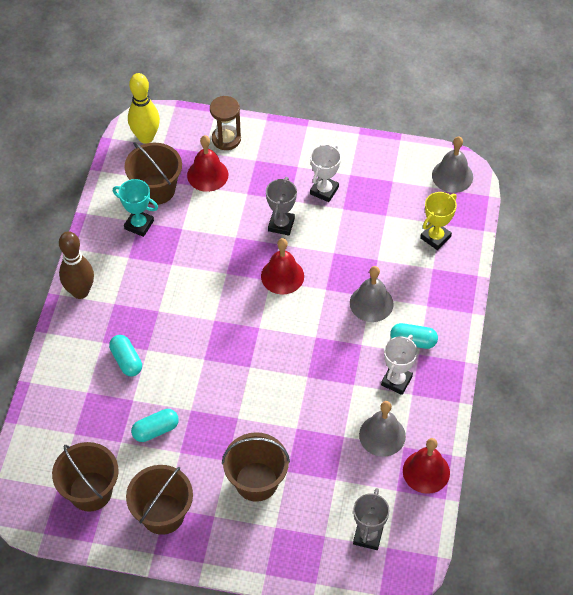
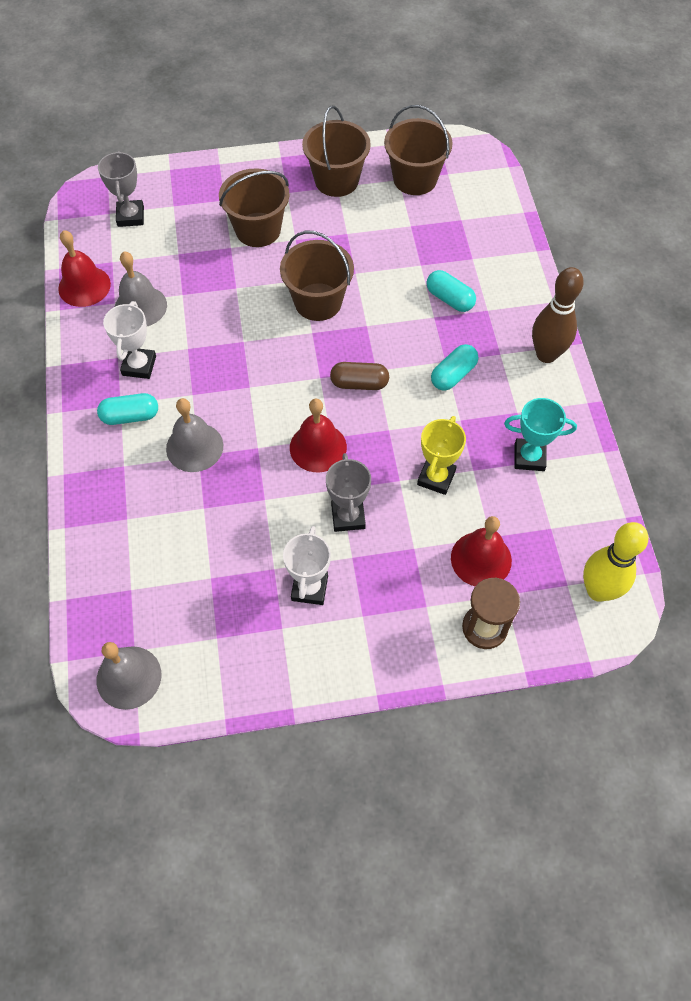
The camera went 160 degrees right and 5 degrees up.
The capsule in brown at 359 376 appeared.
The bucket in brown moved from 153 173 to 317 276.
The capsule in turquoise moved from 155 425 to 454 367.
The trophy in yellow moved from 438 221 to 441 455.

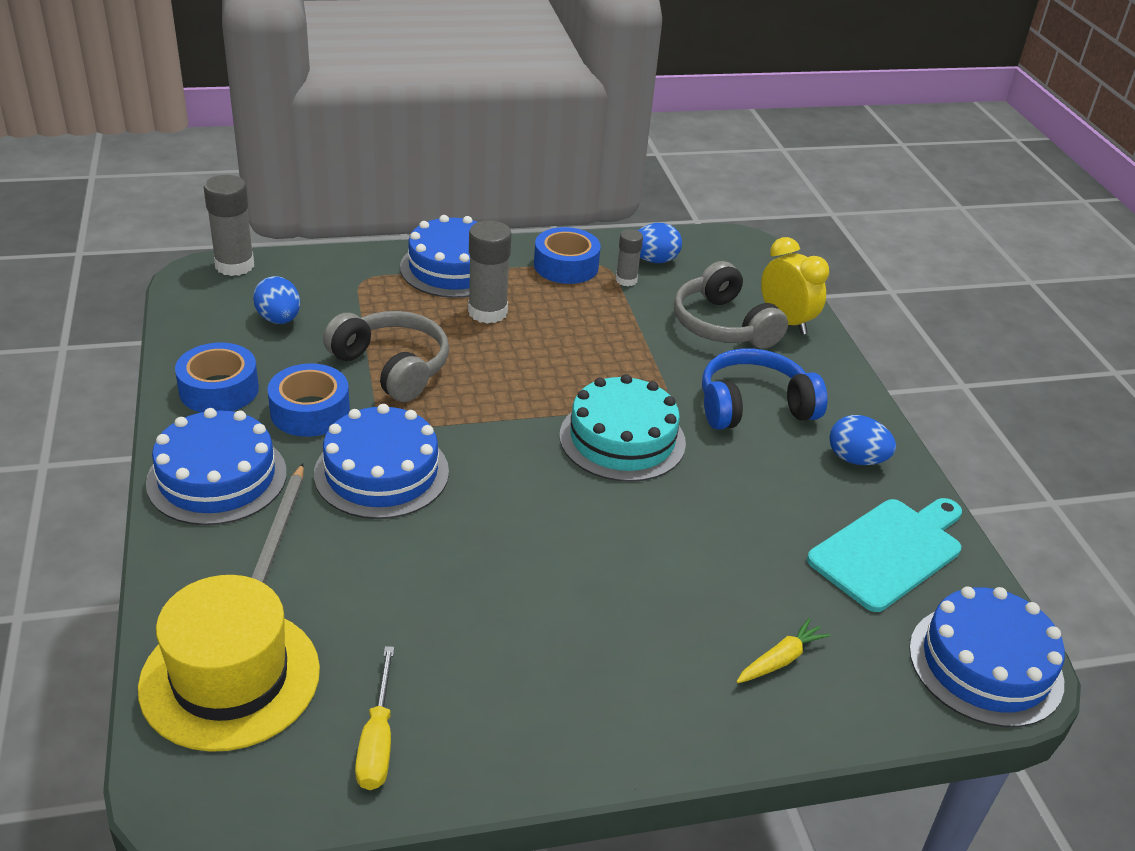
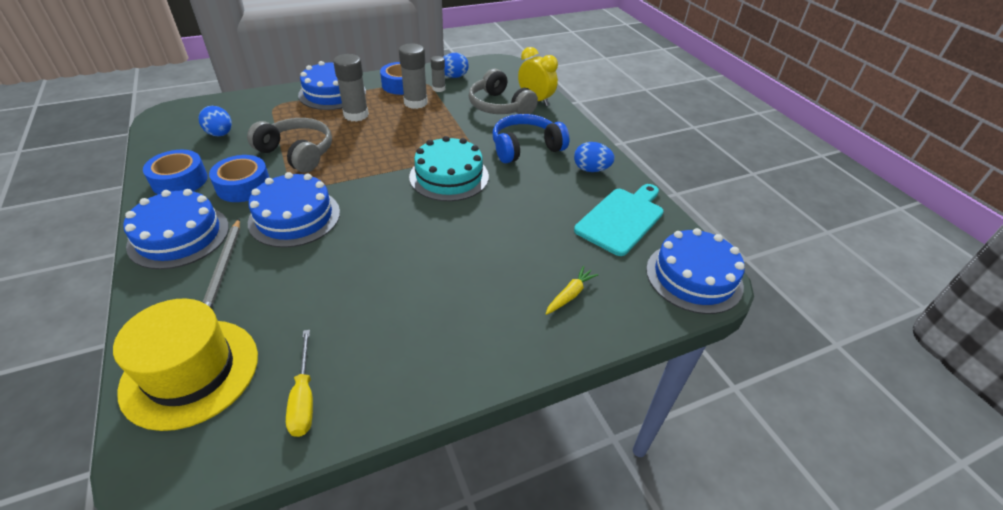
The camera went 10 degrees left and 5 degrees up.
The glue stick in grey moved from 229 225 to 413 76.

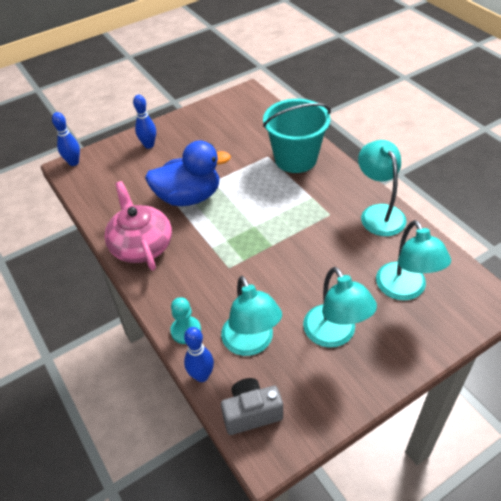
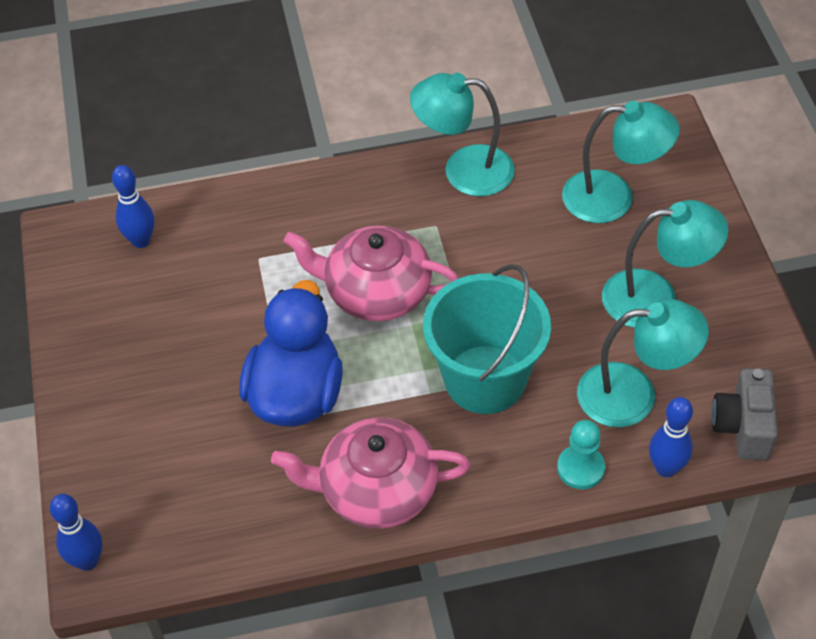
The camera went 70 degrees left and 5 degrees up.
The teapot in pink at 371 273 appeared.
The bowling pin in blue moved from 144 122 to 133 206.
The bucket in turquoise moved from 297 136 to 487 339.

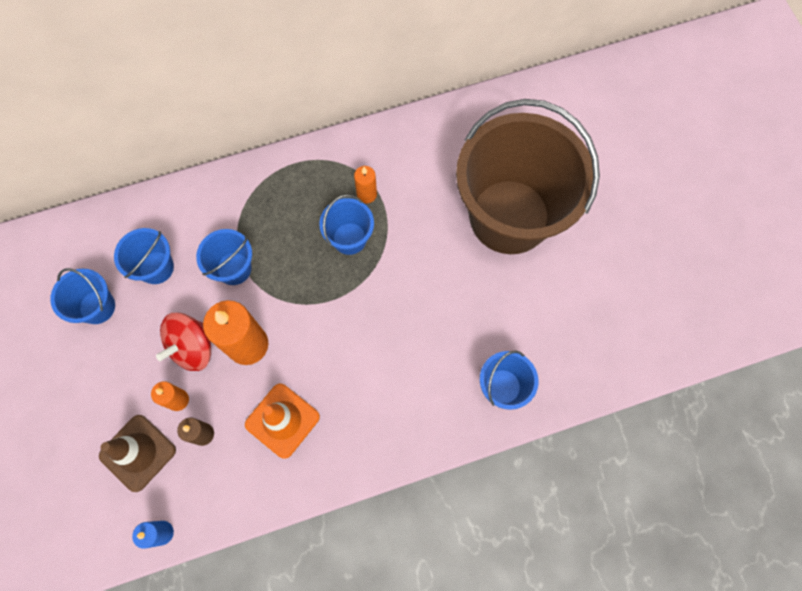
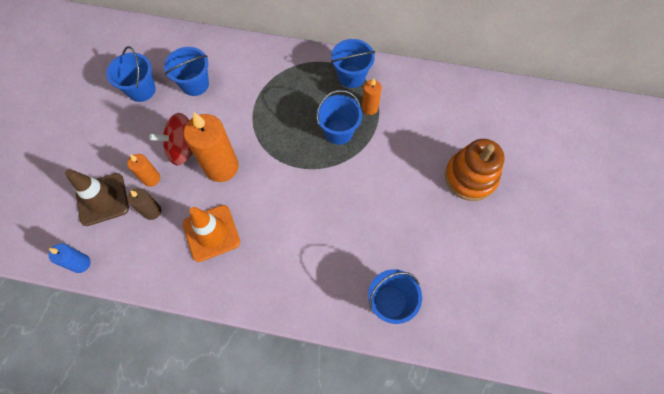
The camera went 30 degrees right and 5 degrees down.
The bucket in blue moved from 224 257 to 353 63.
The bucket in brown at 528 176 was replaced by the stacking toy in orange at 475 170.

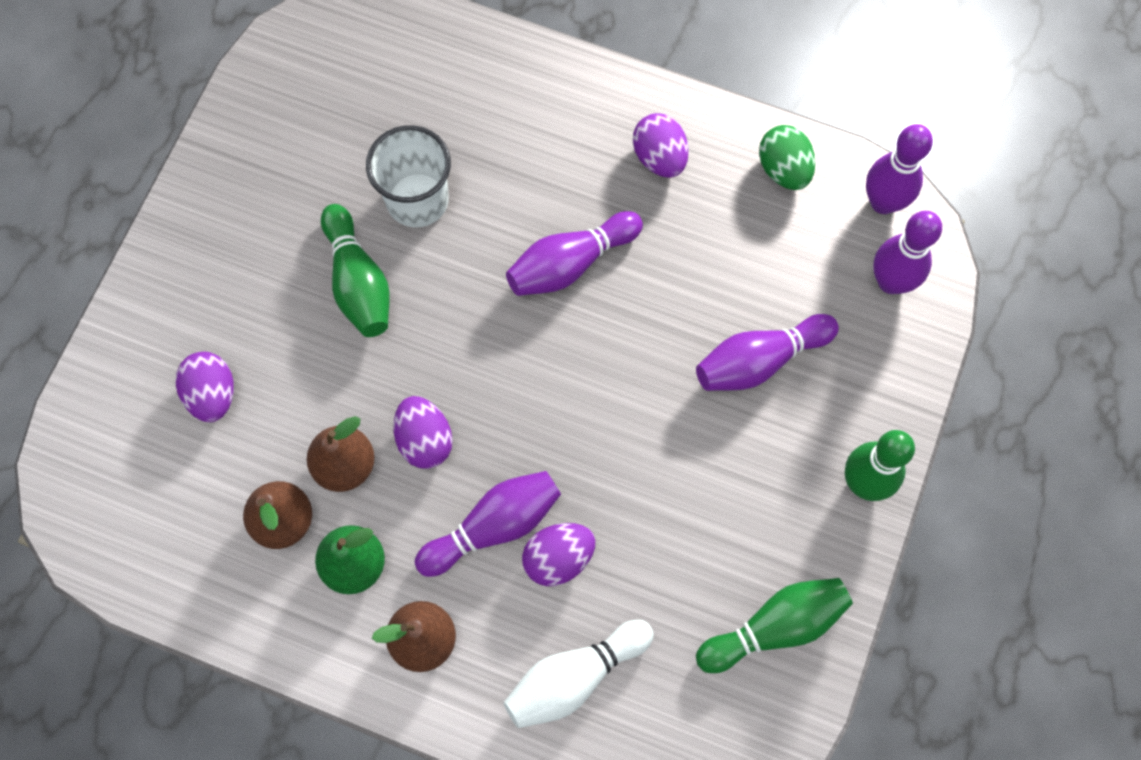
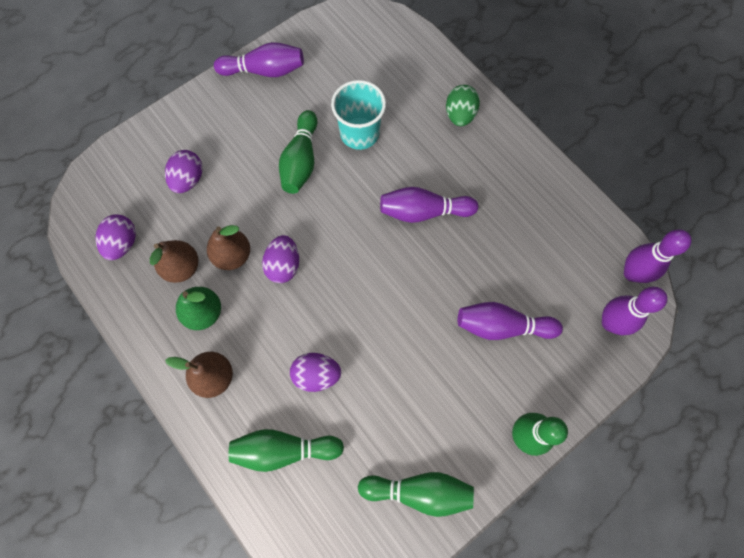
The camera went 30 degrees right and 0 degrees up.
The bowling pin in purple moved from 488 524 to 259 59.
The egg in purple moved from 661 145 to 115 237.
The egg in green moved from 787 157 to 463 105.
The cup in white at 408 176 became the cup in turquoise at 358 115.
The bowling pin in white at 579 674 became the bowling pin in green at 286 450.

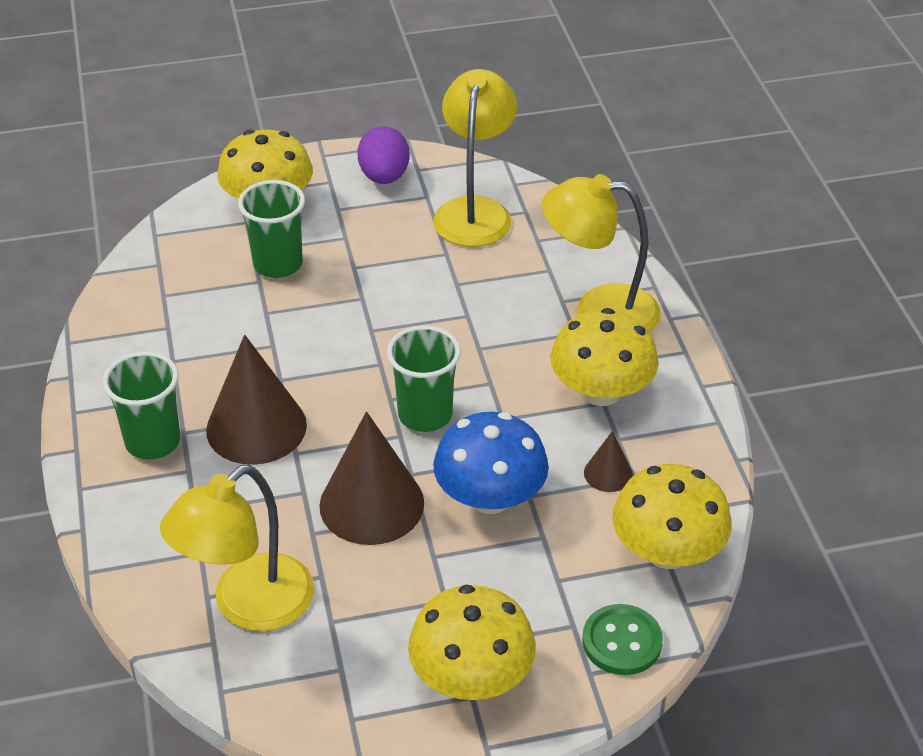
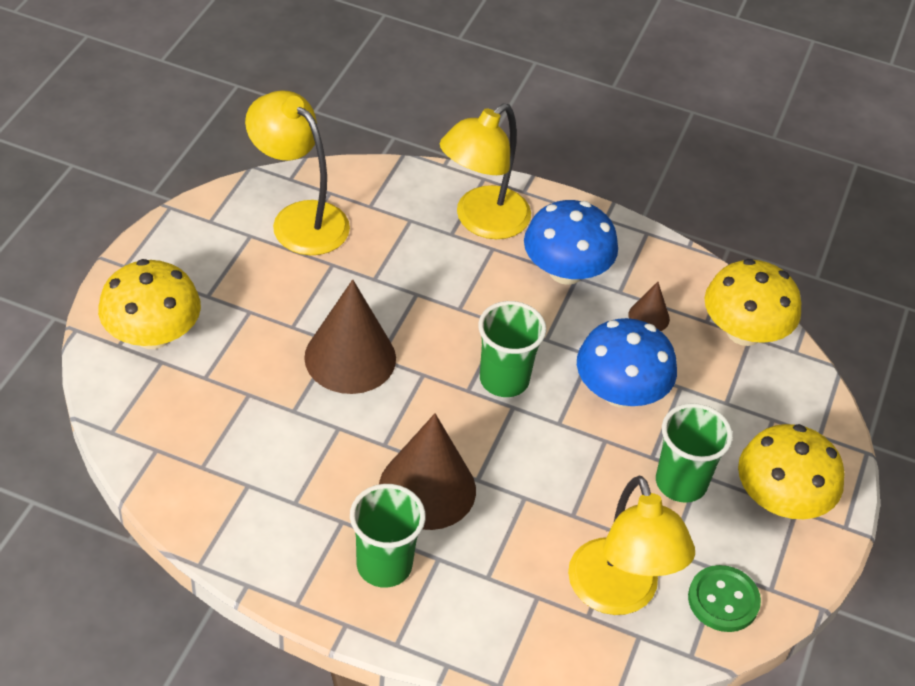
The camera went 60 degrees left and 5 degrees up.
The egg in purple at 383 155 disappeared.
The cup in green moved from 271 229 to 694 453.
The cone in brown moved from 371 478 to 350 336.
The button in green moved from 622 639 to 724 598.
The mushroom in yellow at 604 357 became the mushroom in blue at 571 242.

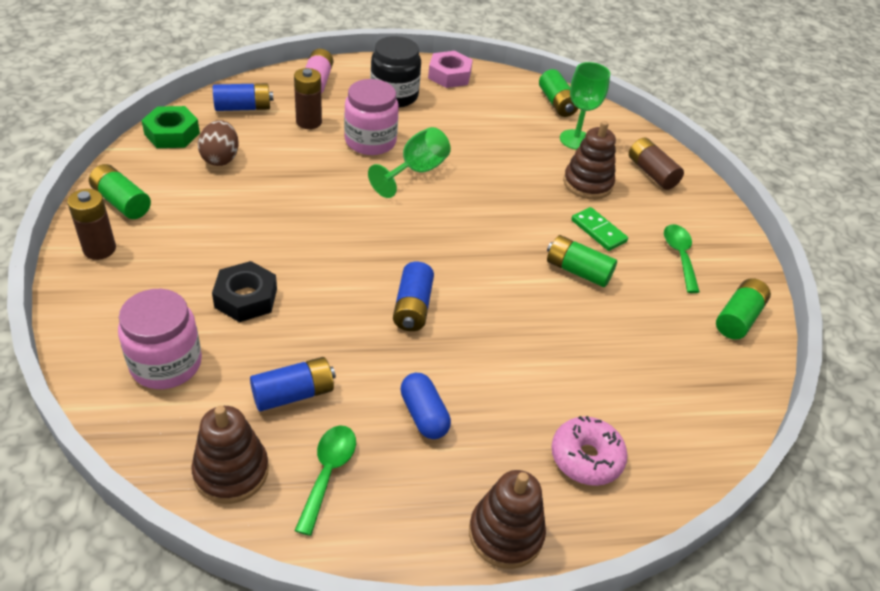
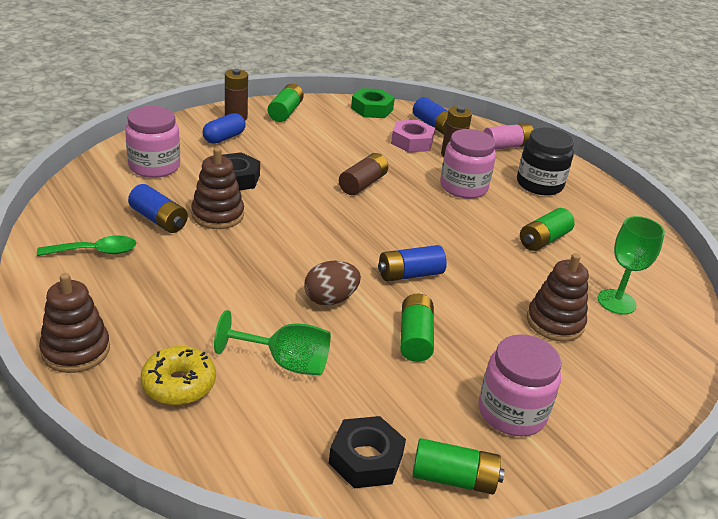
The camera went 65 degrees right and 10 degrees down.
The domino in green at 599 229 disappeared.
The nut in black at 367 452 appeared.
The stacking toy in brown moved from 230 455 to 217 188.
The egg in brown moved from 218 143 to 332 283.
The goblet in green moved from 409 162 to 272 342.
The battery in blue moved from 413 296 to 412 263.
The capsule in blue moved from 425 406 to 224 128.
The nut in pink moved from 450 69 to 413 136.
The battery in green moved from 558 93 to 547 229.
The battery in brown moved from 656 164 to 363 174.
The spoon in green at 682 258 was replaced by the jar in pink at 520 385.
The donut in pink at 589 451 became the donut in yellow at 178 375.

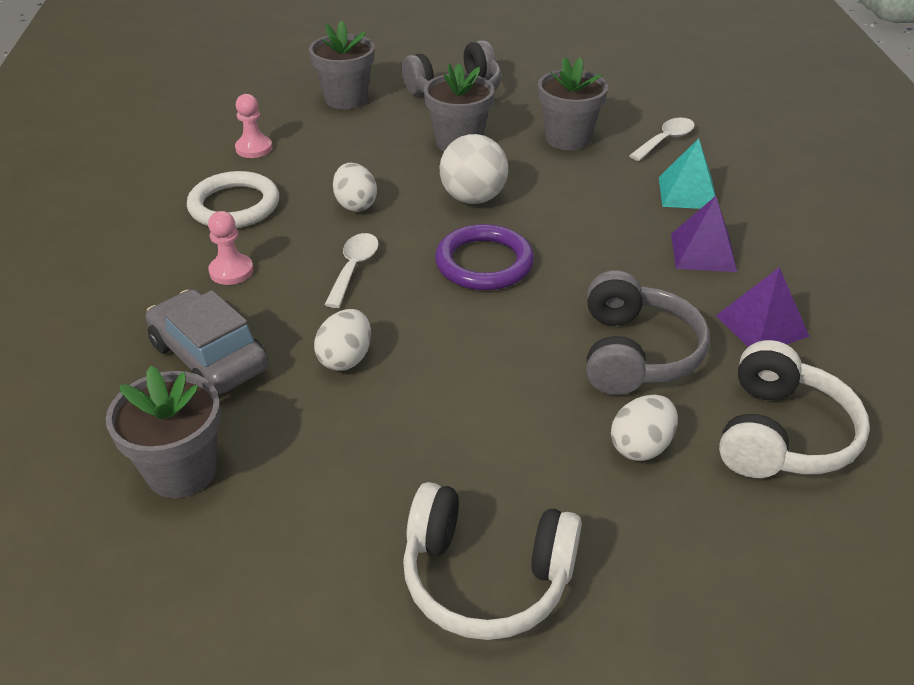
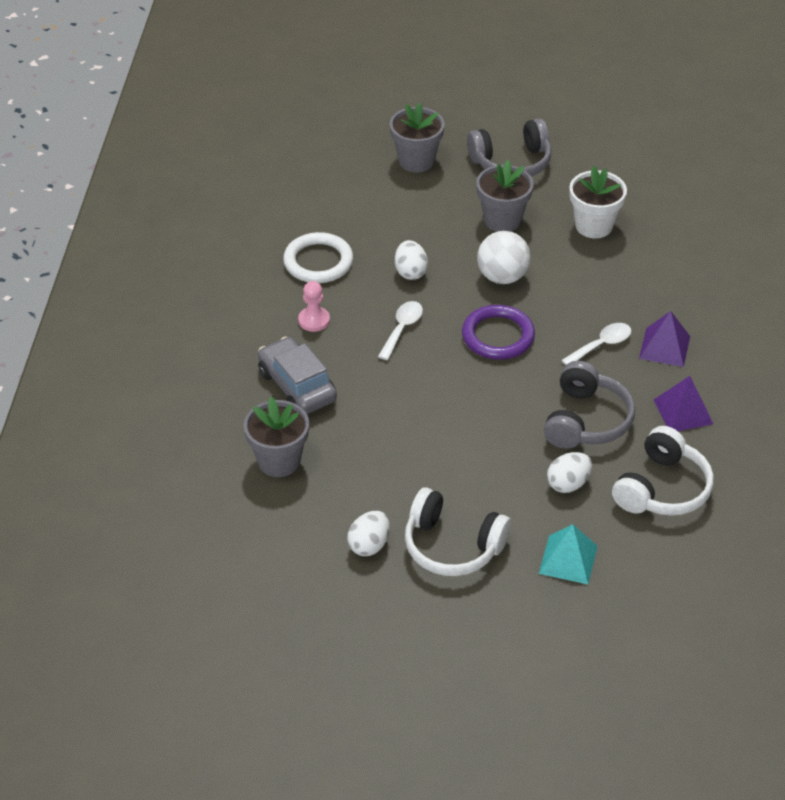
The camera went 10 degrees right and 5 degrees up.
The pawn in pink at 253 126 disappeared.
The egg in white moved from 342 340 to 368 533.
The spoon in white moved from 662 139 to 596 344.
The pyramid in turquoise moved from 687 173 to 568 554.
The flower pot in grey at 573 103 became the flower pot in white at 598 202.

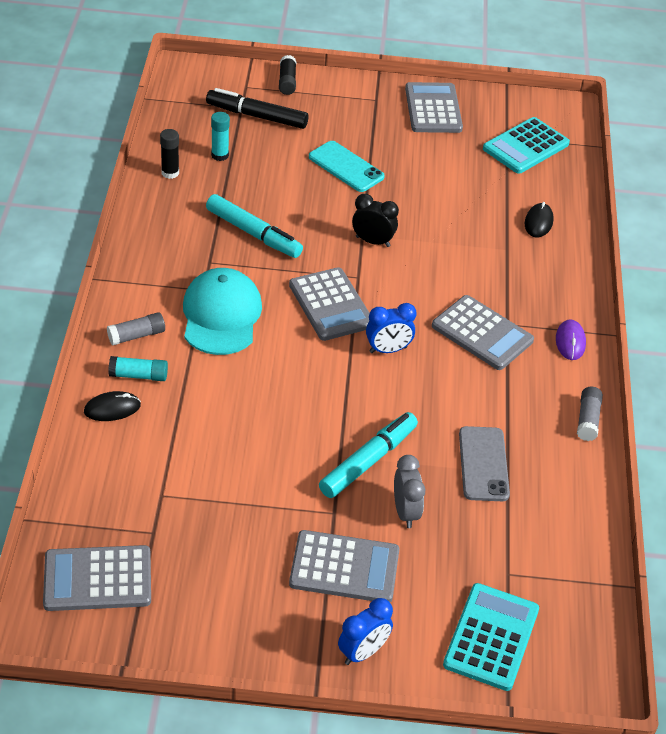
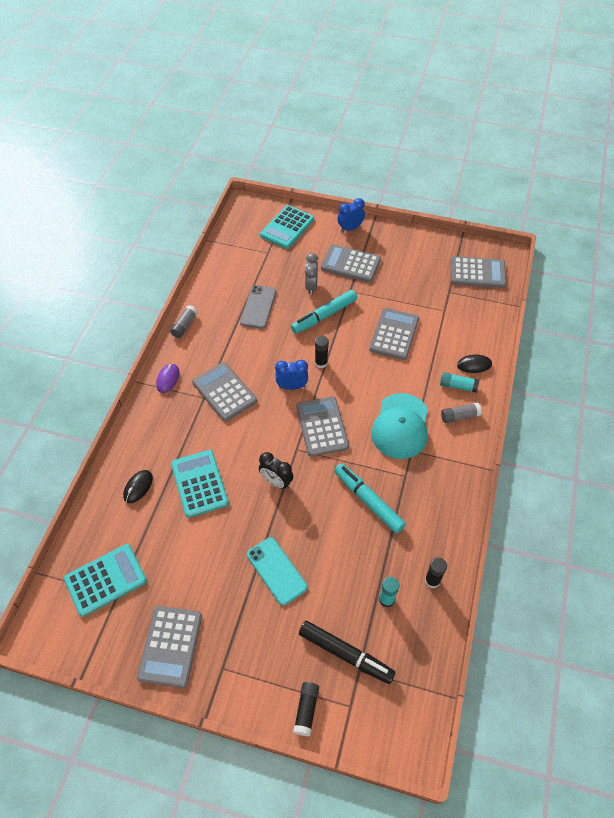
The camera went 165 degrees left and 10 degrees up.
The calculator in turquoise at 200 484 appeared.
The glue stick in black at 322 352 appeared.
The calculator in grey at 394 334 appeared.

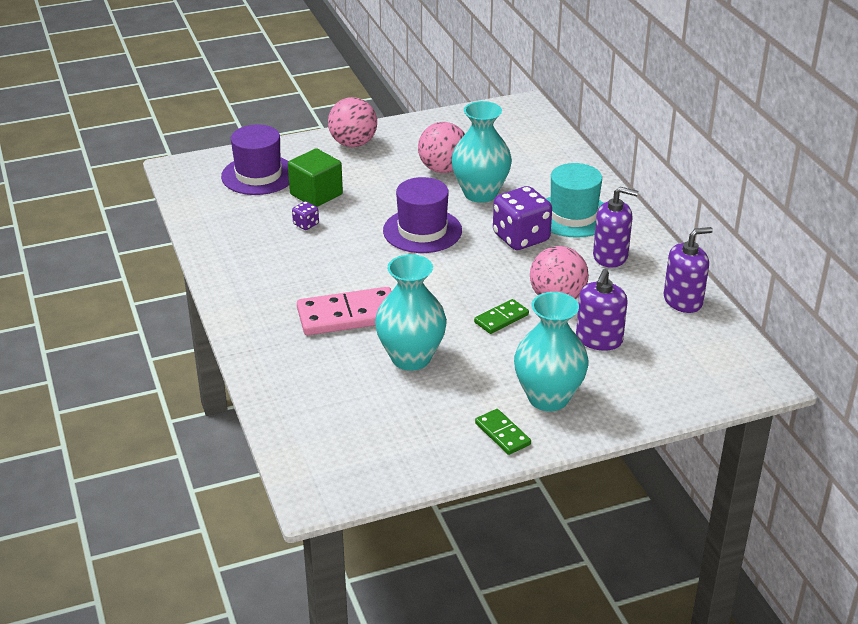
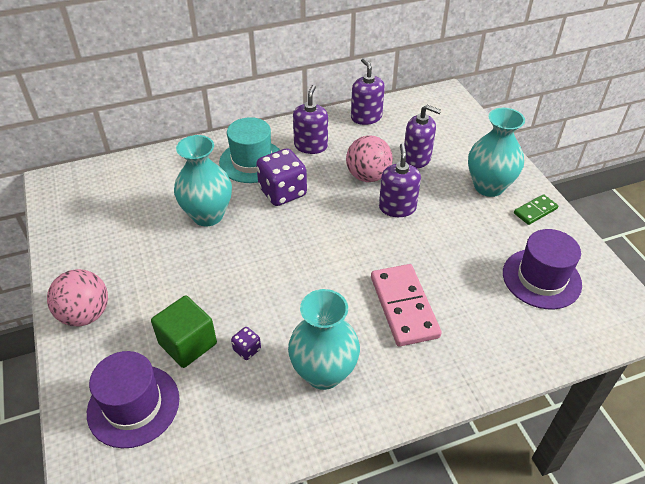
The camera went 90 degrees left and 10 degrees up.
The ball in pink at 441 147 disappeared.
The vase in turquoise moved from 411 312 to 324 339.
The hat in purple moved from 422 215 to 542 269.
The domino in green at 501 316 was replaced by the soap dispenser in purple at 400 180.

